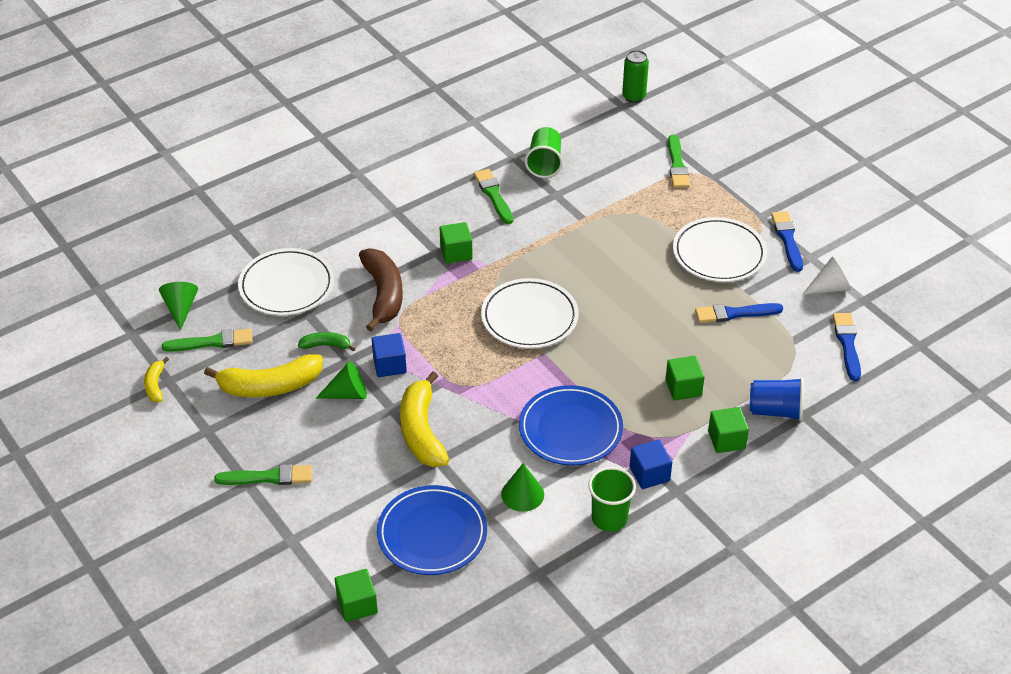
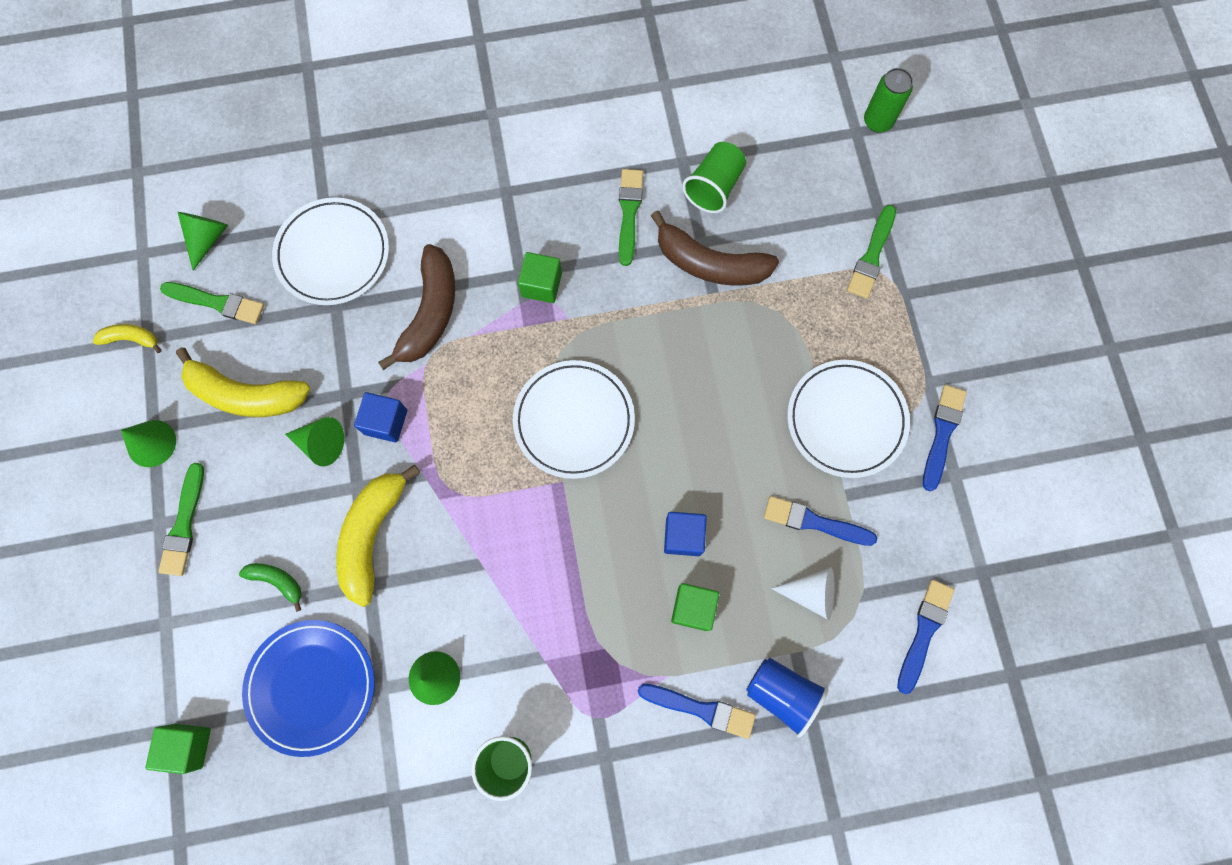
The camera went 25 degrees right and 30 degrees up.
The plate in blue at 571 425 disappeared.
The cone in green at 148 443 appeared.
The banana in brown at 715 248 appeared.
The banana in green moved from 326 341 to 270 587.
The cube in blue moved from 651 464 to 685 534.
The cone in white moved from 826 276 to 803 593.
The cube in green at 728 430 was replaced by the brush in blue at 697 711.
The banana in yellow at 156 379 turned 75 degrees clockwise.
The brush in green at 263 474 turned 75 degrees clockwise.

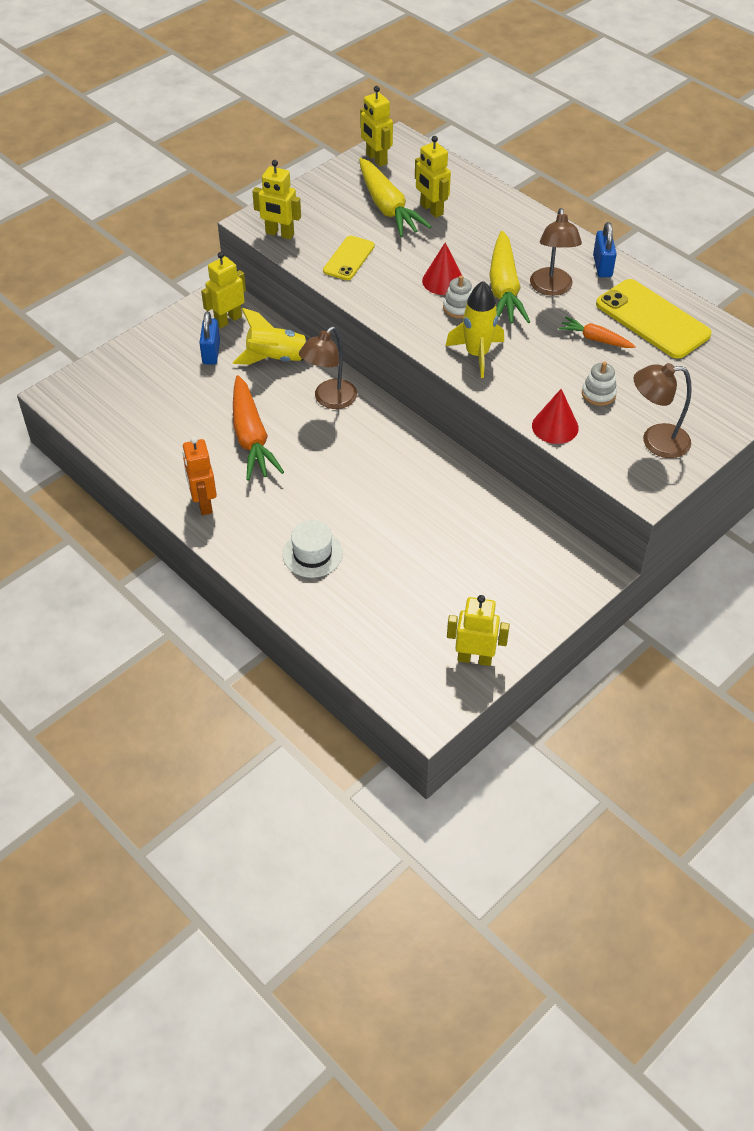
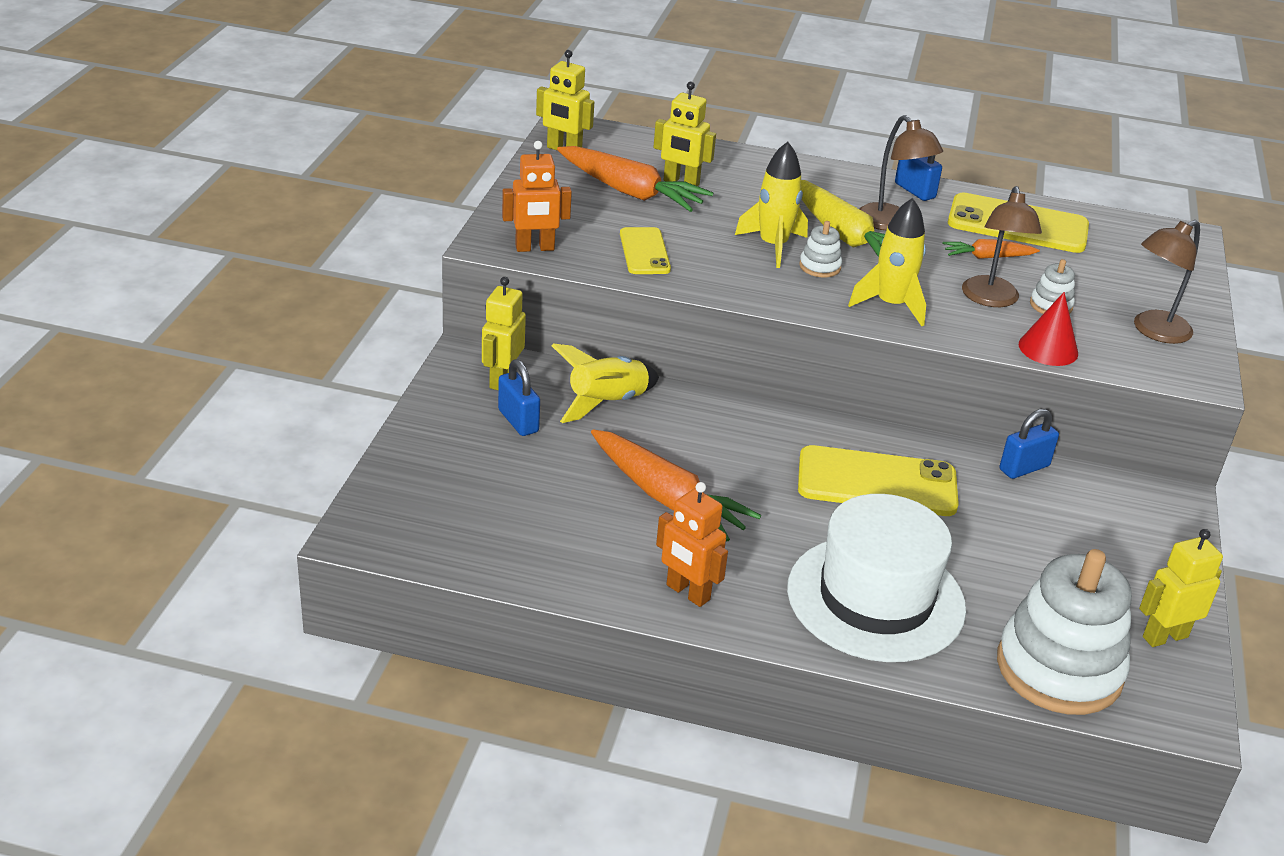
The camera went 35 degrees left and 15 degrees down.
The phone in yellow at 878 480 appeared.
The stacking toy in white at 1064 632 appeared.
The padlock in blue at 1029 444 appeared.
The lamp in brown moved from 328 367 to 1002 246.
The cone in red at 442 268 was replaced by the rocket in yellow at 771 205.
The robot in yellow at 276 199 became the robot in orange at 537 196.
The carrot in yellow at 395 197 became the carrot in orange at 635 179.
The hat in white at 313 549 changed to 2.08 times the size.

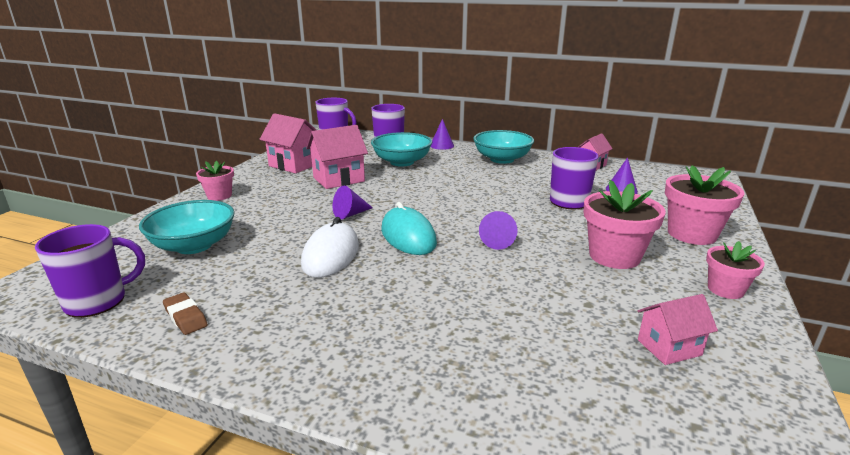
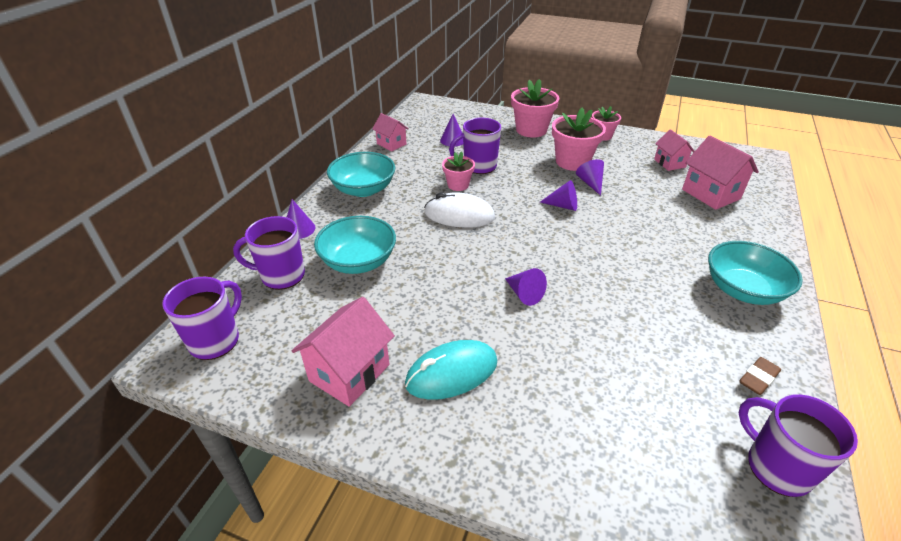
The camera went 90 degrees left and 15 degrees up.
The cone in purple at 590 177 appeared.
The bowl in turquoise moved from 186 227 to 755 273.
The flower pot in pink moved from 215 181 to 458 171.
The mouse in white moved from 330 247 to 459 210.
The house in pink moved from 337 157 to 720 172.
The mouse in turquoise moved from 409 228 to 451 370.

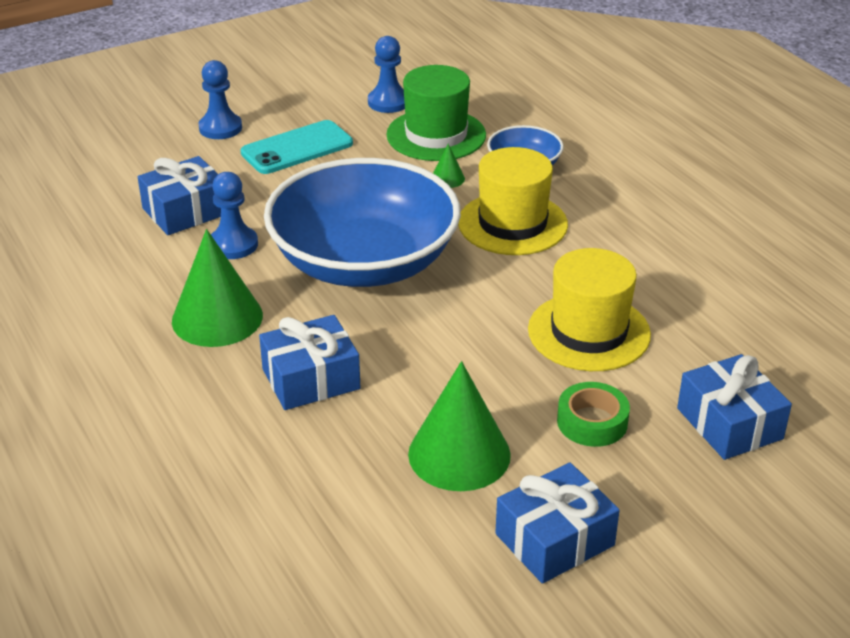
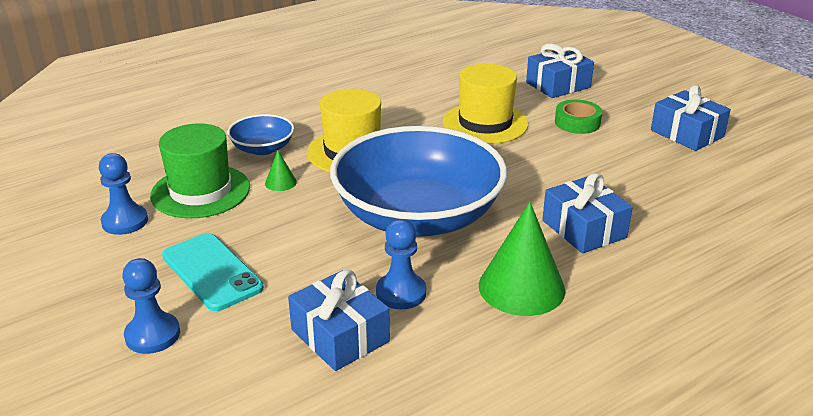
The camera went 95 degrees left and 5 degrees down.
The cone in green at 459 426 disappeared.

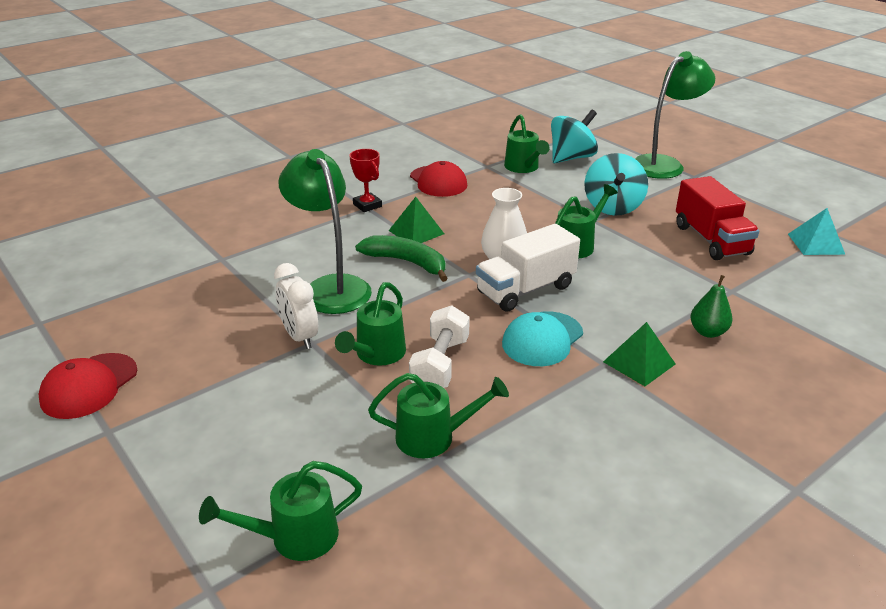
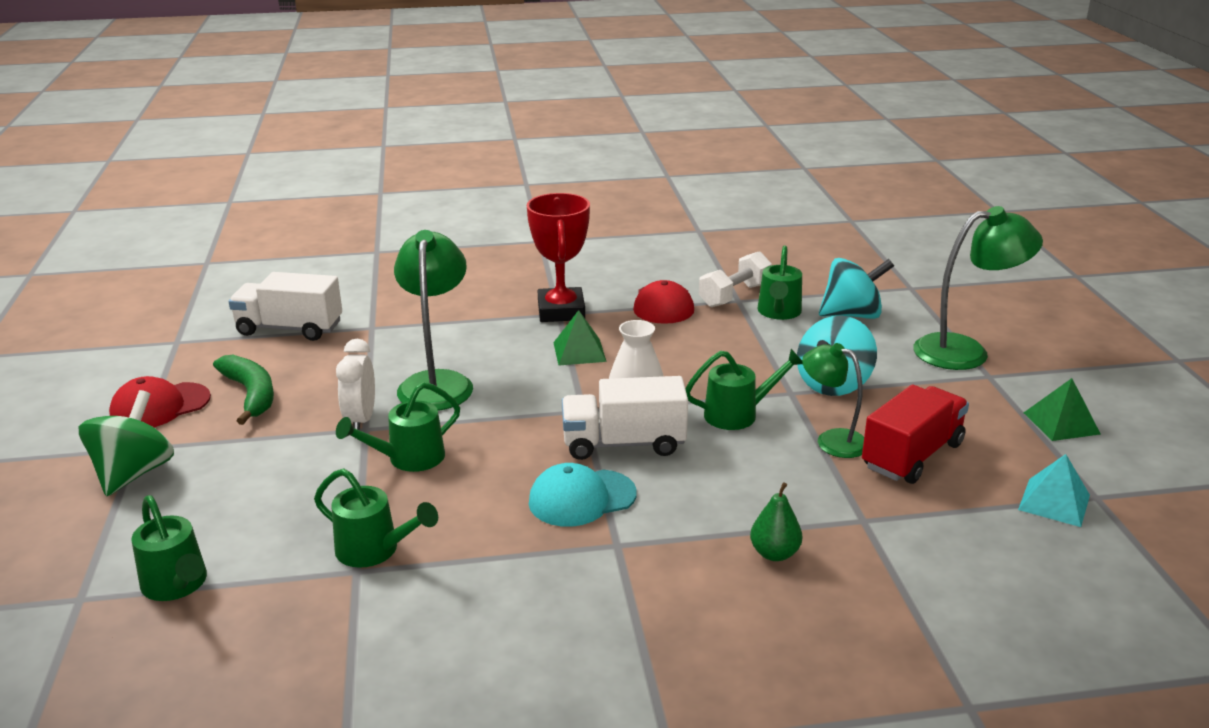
The camera went 30 degrees right and 5 degrees down.
The spinning top in green at 126 443 appeared.
The truck in white at 285 306 appeared.
The lamp in green at 833 400 appeared.
The banana in green moved from 401 258 to 243 390.
The dumbbell in white moved from 439 346 to 735 279.
The pyramid in green moved from 639 354 to 1062 409.
The watering can in green at 280 511 turned 135 degrees counterclockwise.
The truck in red at 717 218 turned 150 degrees counterclockwise.
The trophy in red at 365 180 changed to 1.78 times the size.

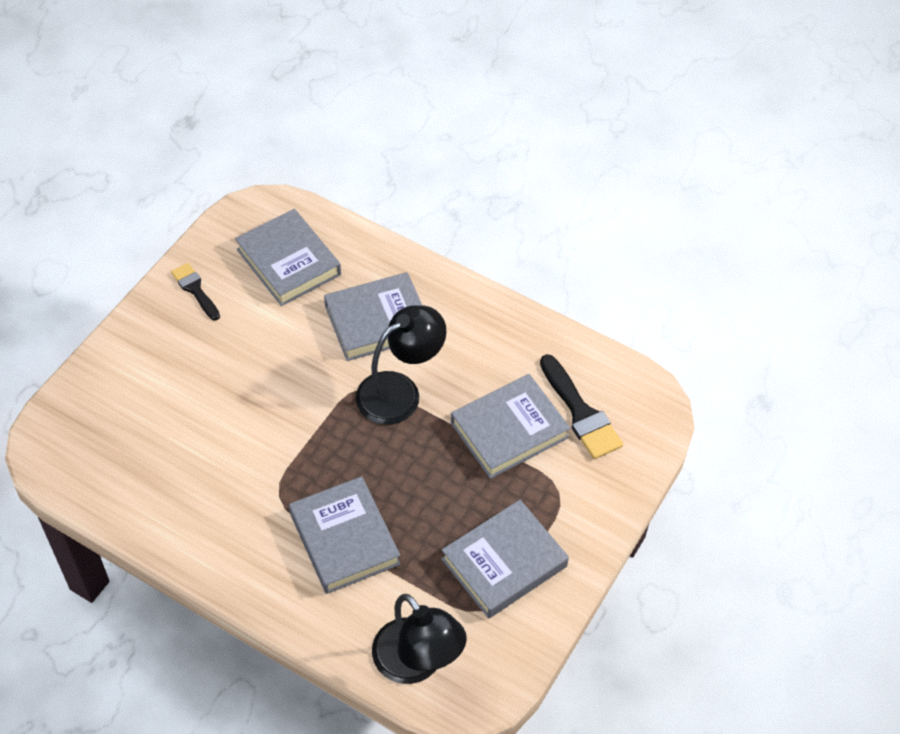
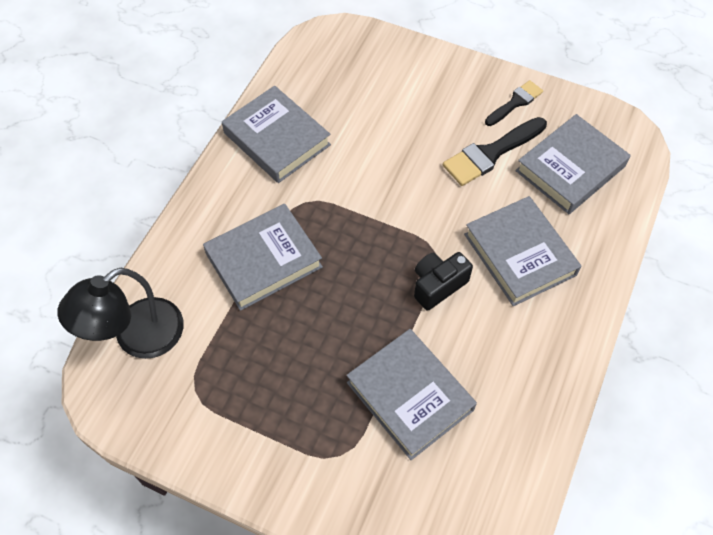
The camera went 85 degrees right and 5 degrees up.
The book in grey moved from 505 559 to 276 134.
The brush in black moved from 581 406 to 495 151.
The lamp in black at 401 365 was replaced by the camera in black at 443 281.

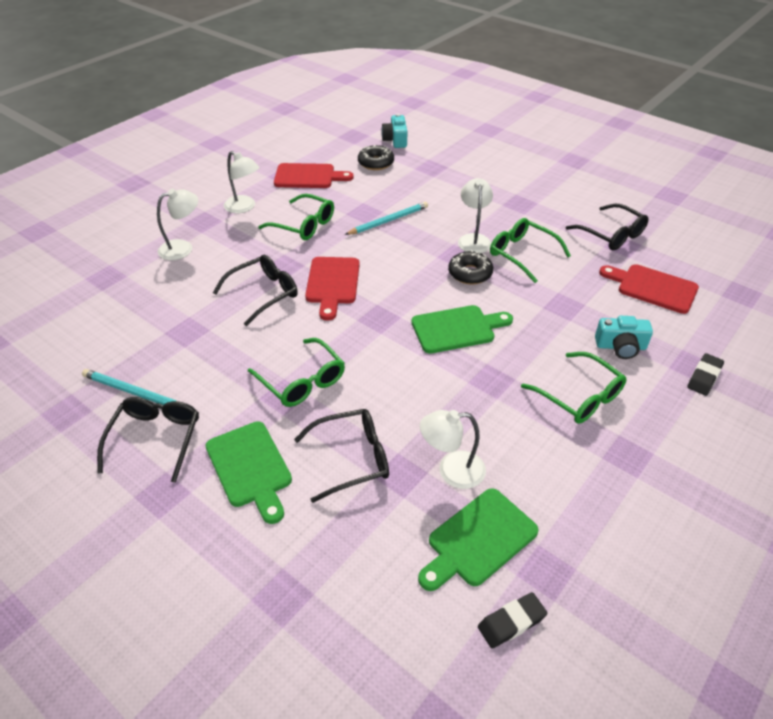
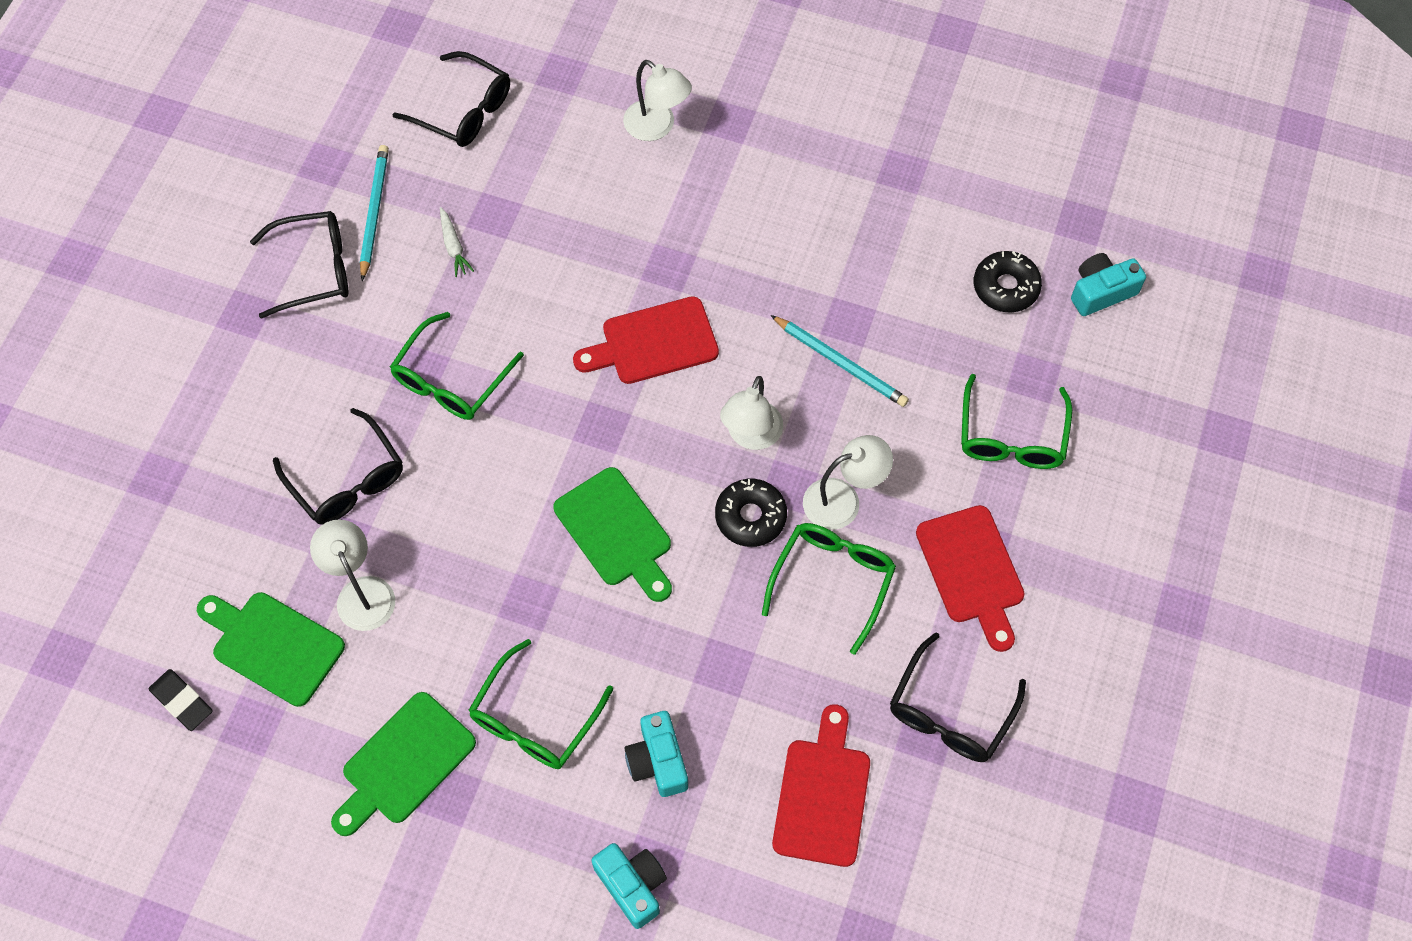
The camera went 70 degrees right and 20 degrees up.
The carrot in white at 457 242 appeared.
The cutting board in green moved from 249 472 to 403 764.
The glasses in black moved from 255 290 to 451 99.
The lamp in white moved from 242 182 to 751 413.
The glasses in green moved from 296 217 to 1016 421.
The cutting board in red moved from 314 175 to 970 578.
The eraser in black at 705 374 was replaced by the camera in turquoise at 629 886.

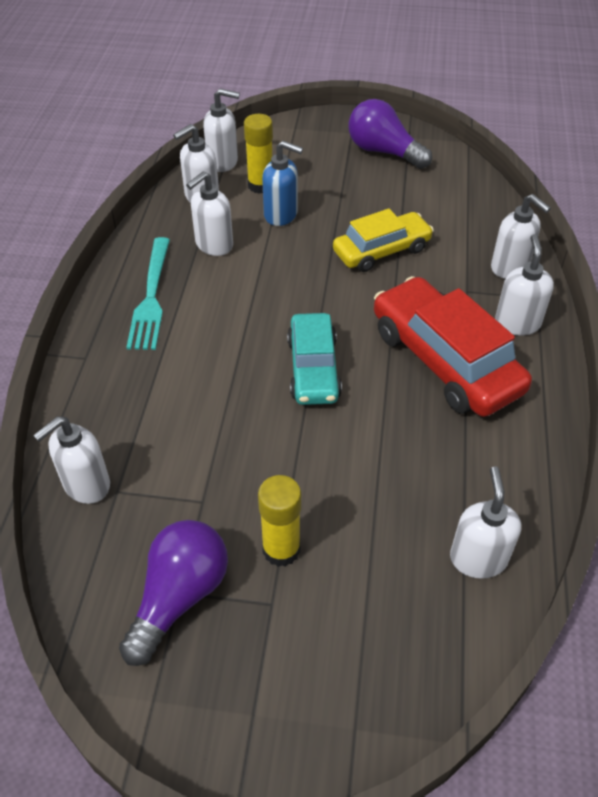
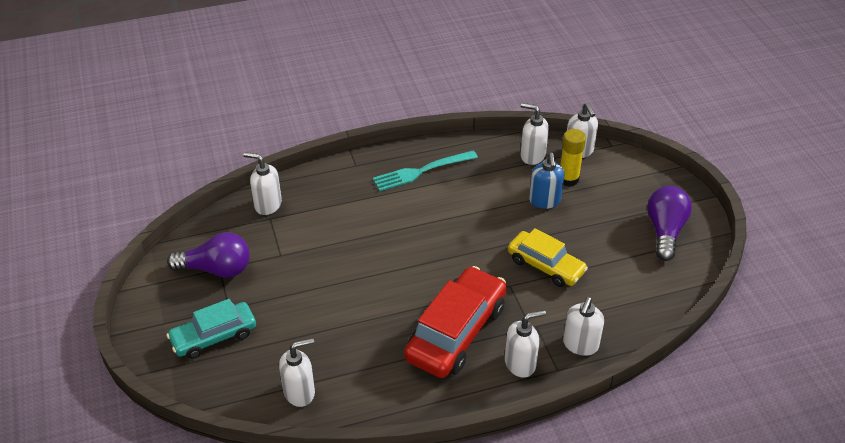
The camera went 65 degrees right and 5 degrees down.
The soap dispenser in white at 209 213 disappeared.
The glue stick in yellow at 279 521 disappeared.
The car in turquoise moved from 314 359 to 211 329.

